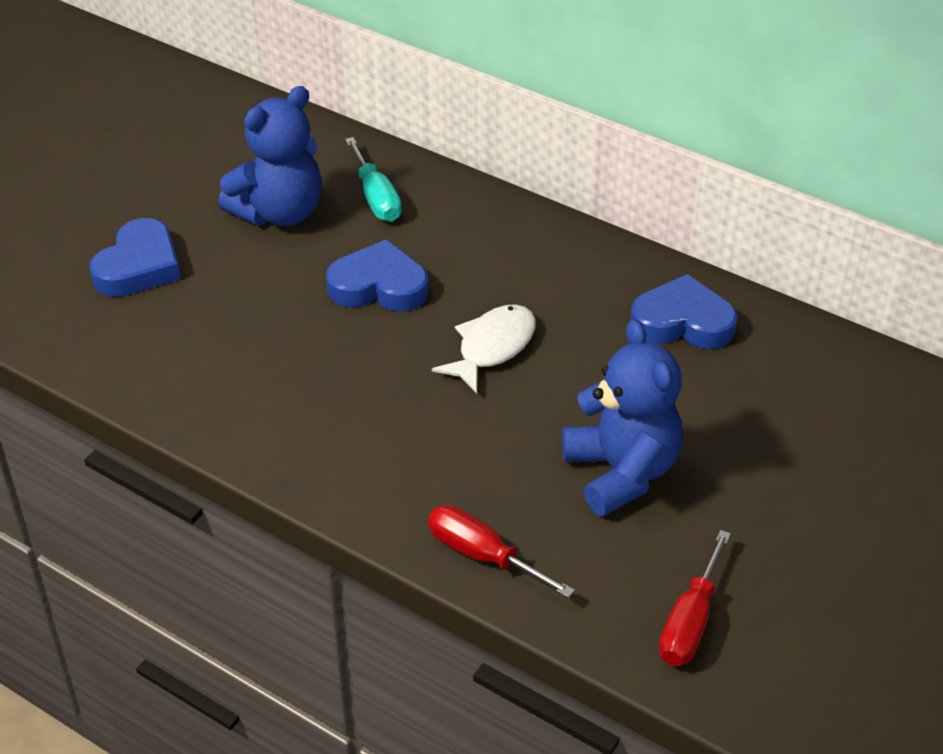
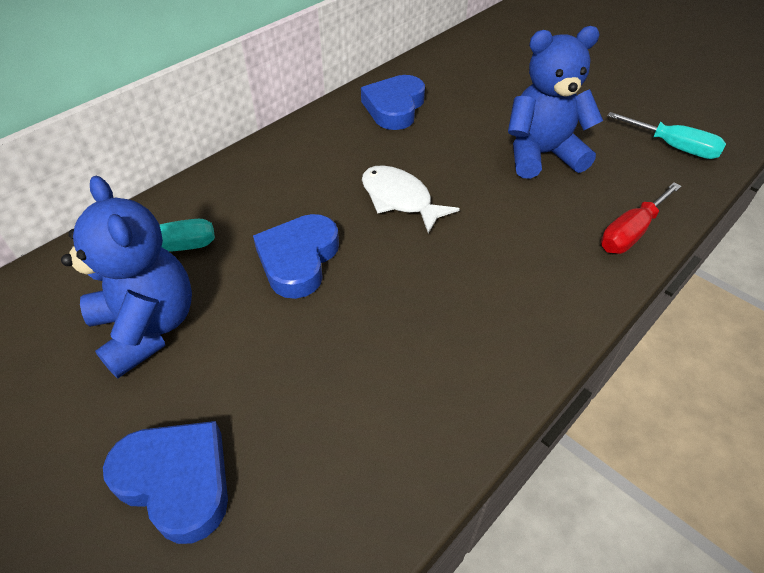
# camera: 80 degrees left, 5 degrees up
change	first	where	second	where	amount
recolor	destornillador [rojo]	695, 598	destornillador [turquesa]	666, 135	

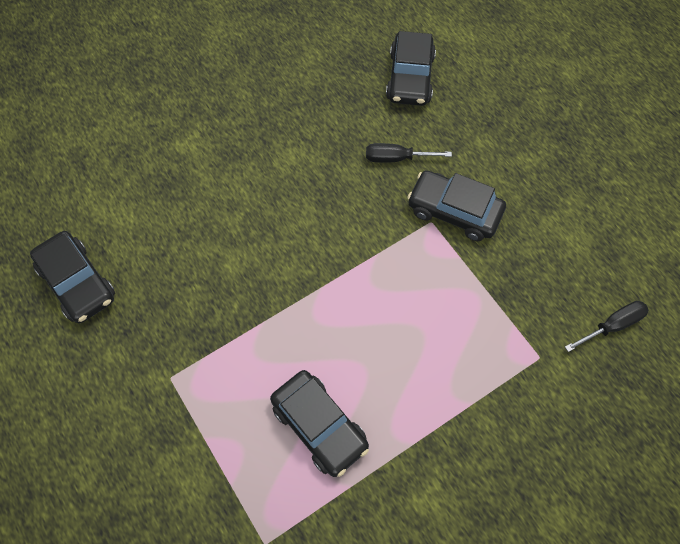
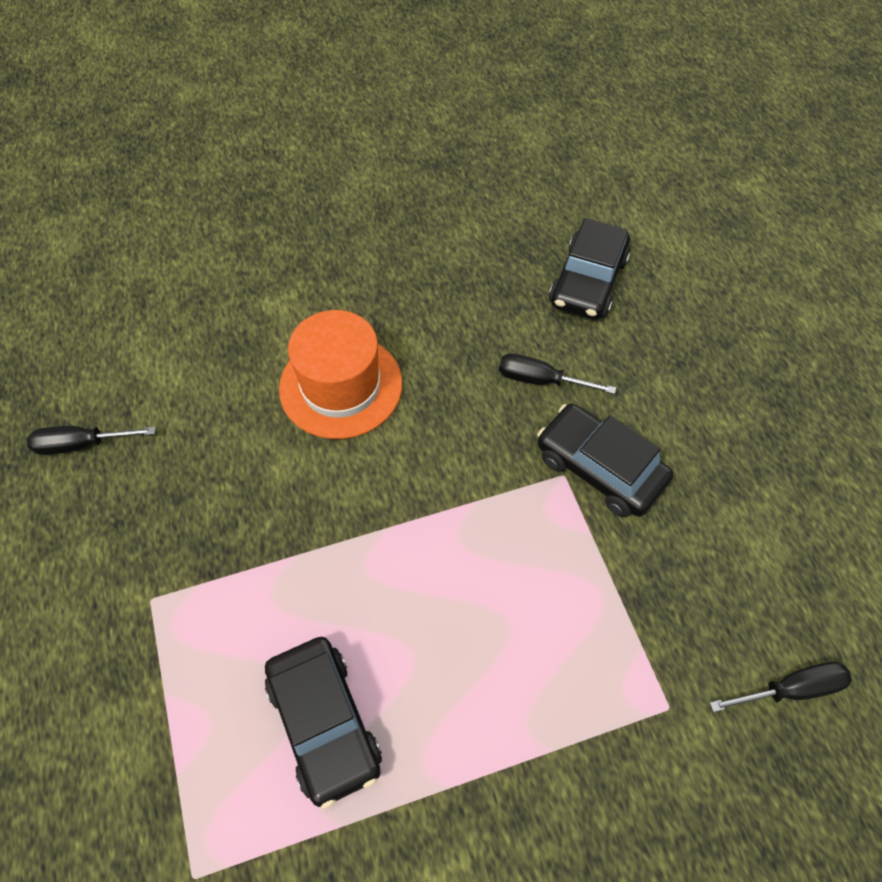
# camera: 15 degrees right, 5 degrees down
change	first	where	second	where	amount
insert			sombrero [naranja]	340, 374	
replace	coche [negro]	72, 277	destornillador [negro]	91, 440	

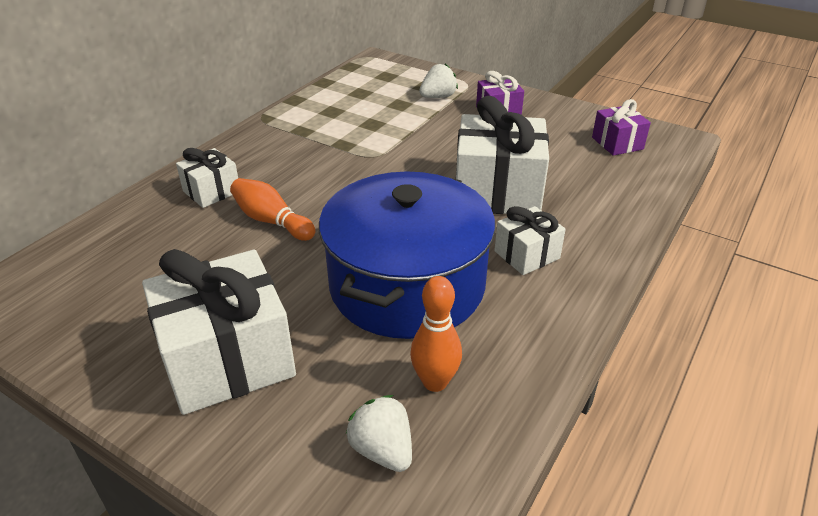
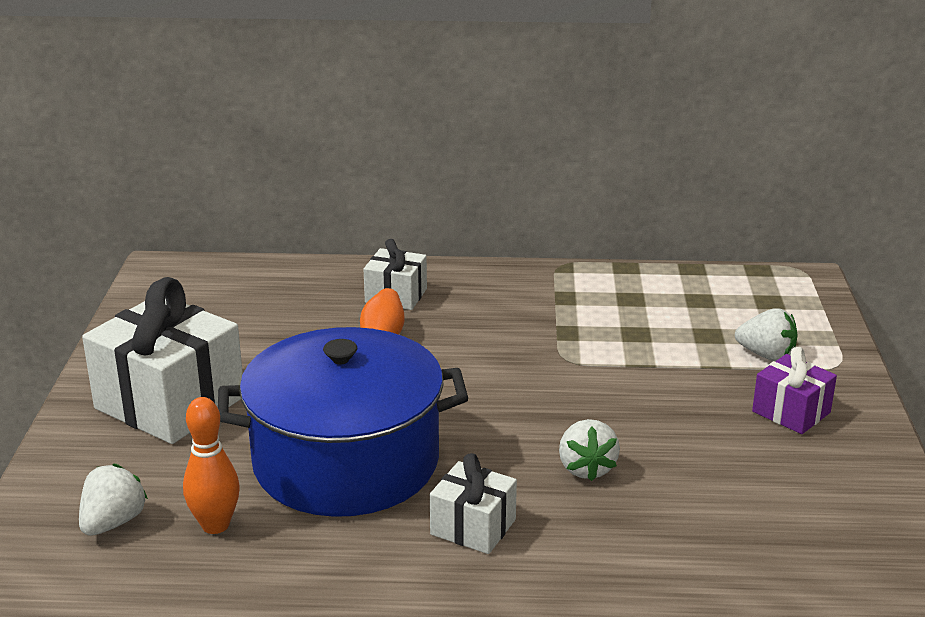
# camera: 60 degrees right, 10 degrees down
change	first	where	second	where	amount
delete	regalo [morado]	621, 127			
replace	regalo [blanco]	502, 155	fresa [blanco]	589, 450	

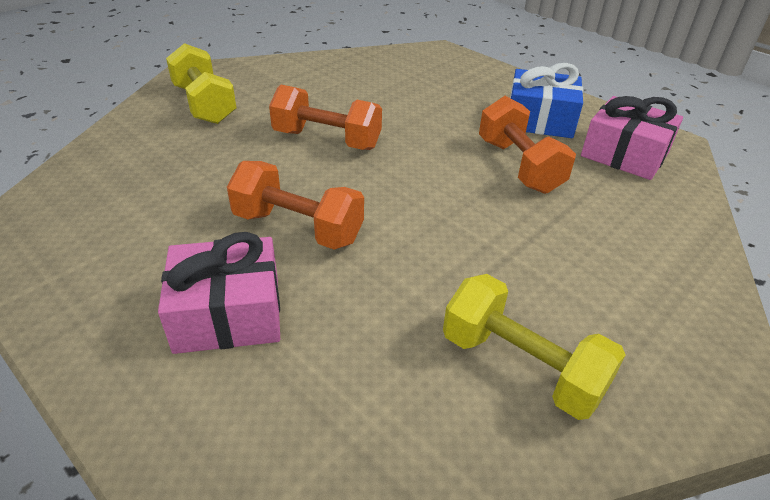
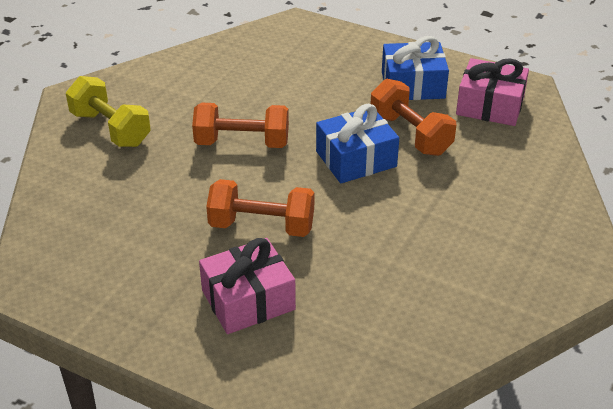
# camera: 15 degrees left, 0 degrees up
change	first	where	second	where	amount
delete	mancuerna [amarillo]	534, 347			
insert			regalo [azul]	357, 143	

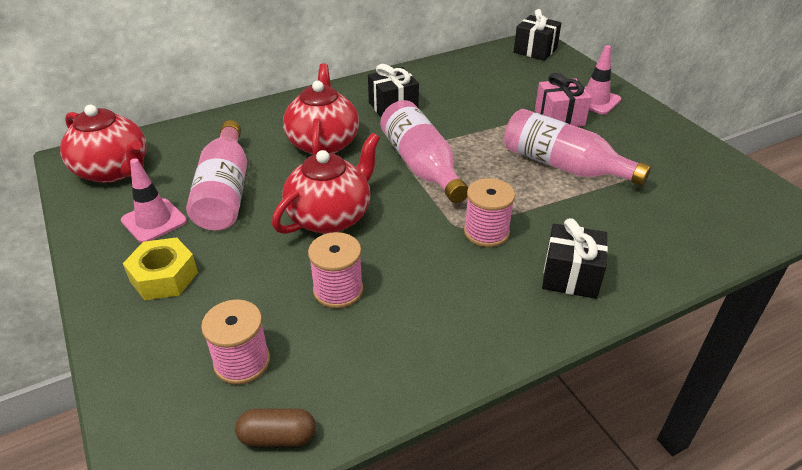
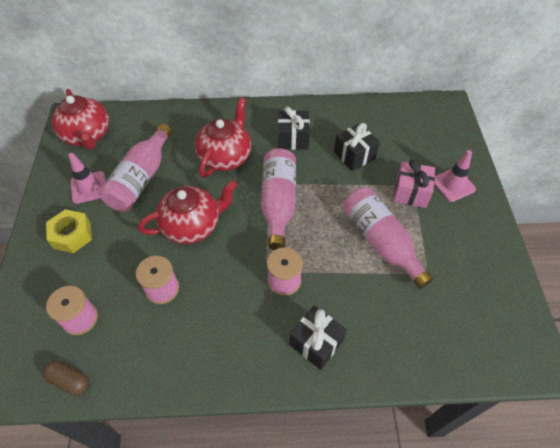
# camera: 25 degrees right, 15 degrees up
change	first	where	second	where	amount
move	regalo [negro]	537, 35		357, 147	

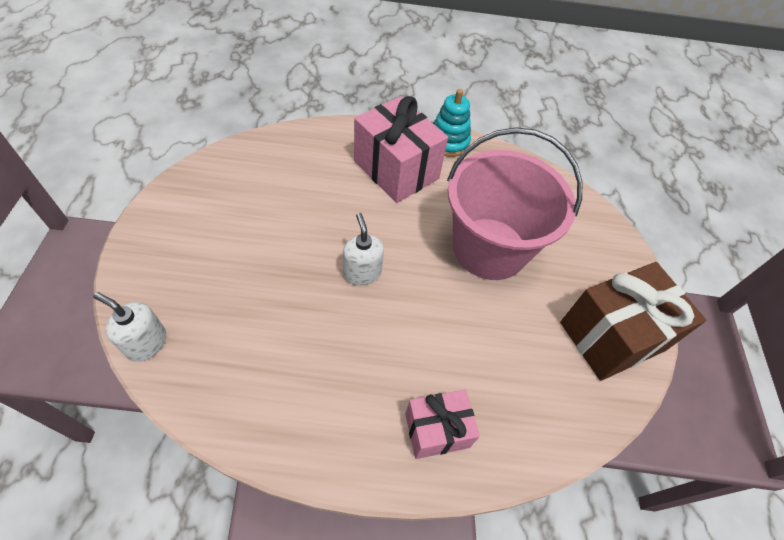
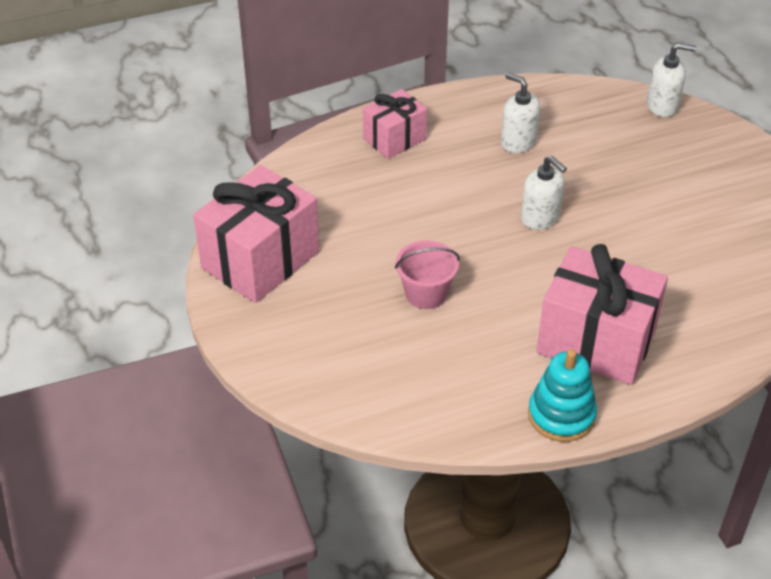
# camera: 160 degrees right, 10 degrees down
change	first	where	second	where	amount
insert			dispensador de jabón [blanco]	520, 113	
recolor	regalo [marrón]	633, 321	regalo [rosa]	256, 234	
resize	balde [rosa]	515, 203		427, 275	x0.44

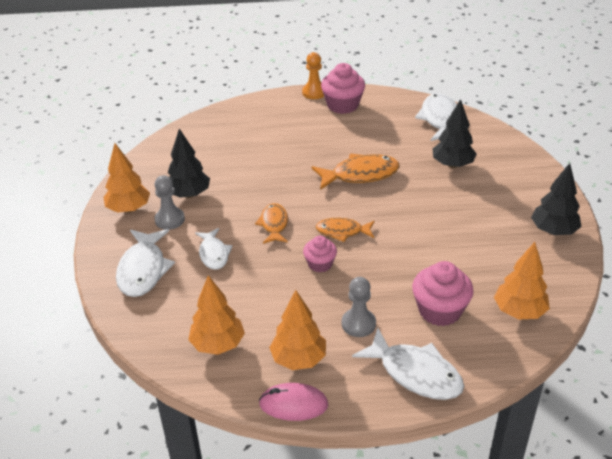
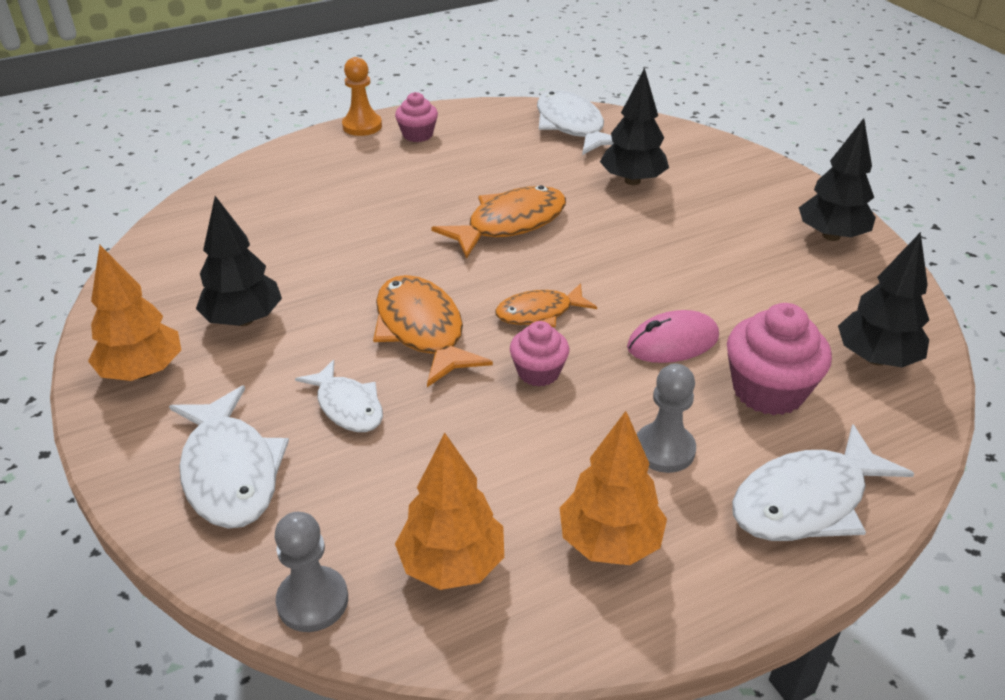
# camera: 25 degrees left, 0 degrees up
change	first	where	second	where	amount
move	peón [gris]	169, 202		311, 572	
move	ratón [rosa]	293, 402		673, 336	
recolor	árbol [naranja]	522, 280	árbol [negro]	883, 299	
rotate	pez [blanco]	408, 364		823, 482	135 degrees clockwise
resize	pez [naranja]	271, 223		433, 331	x1.59
resize	magdalena [rosa]	343, 88		416, 117	x0.61

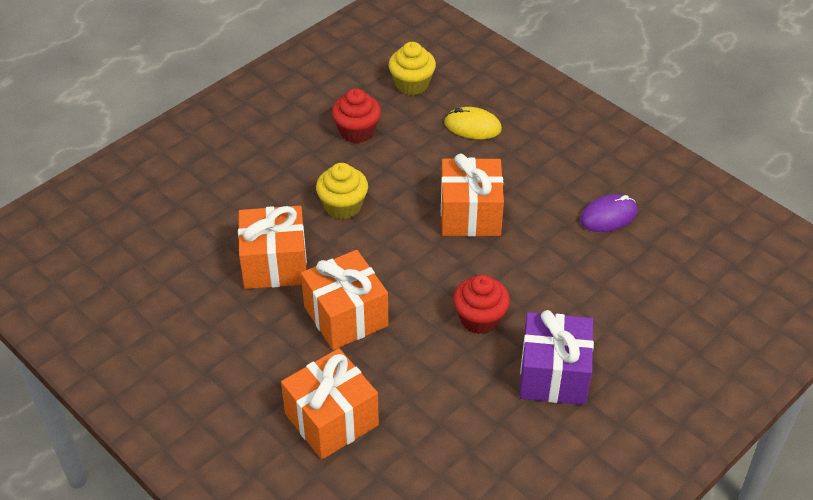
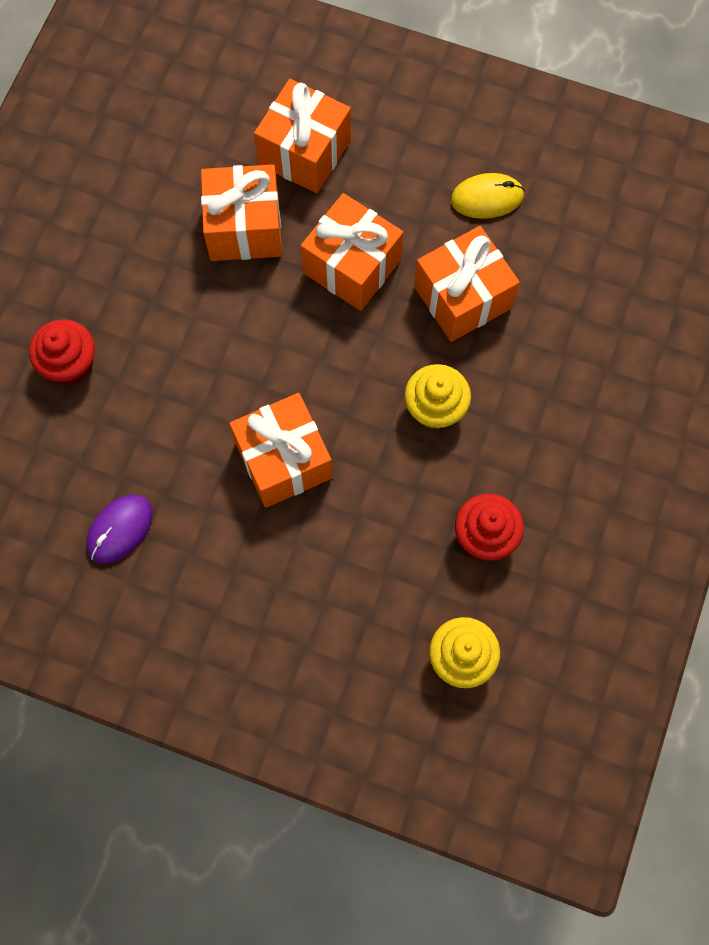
# camera: 155 degrees right, 25 degrees up
change	first	where	second	where	amount
delete	regalo [morado]	557, 357			
insert			regalo [naranja]	241, 212	
move	ratón [amarillo]	473, 123		488, 196	
move	magdalena [rojo]	481, 304		62, 352	

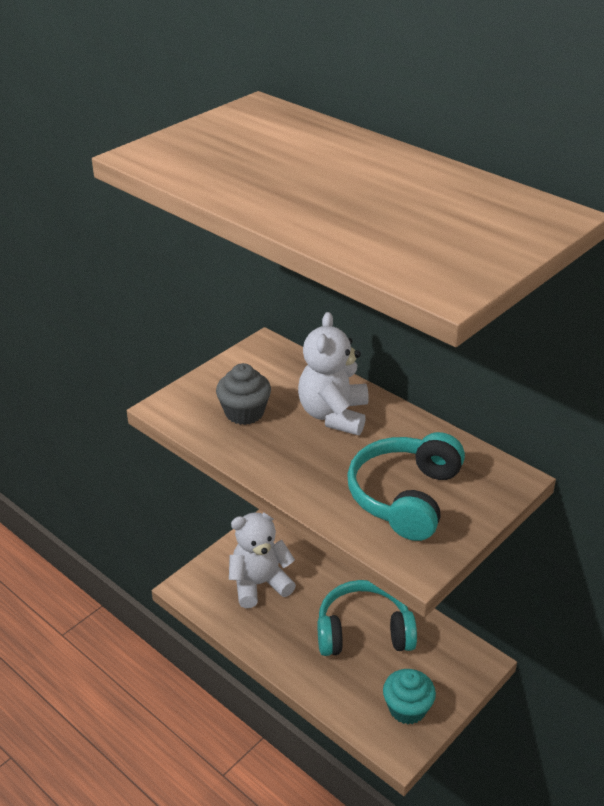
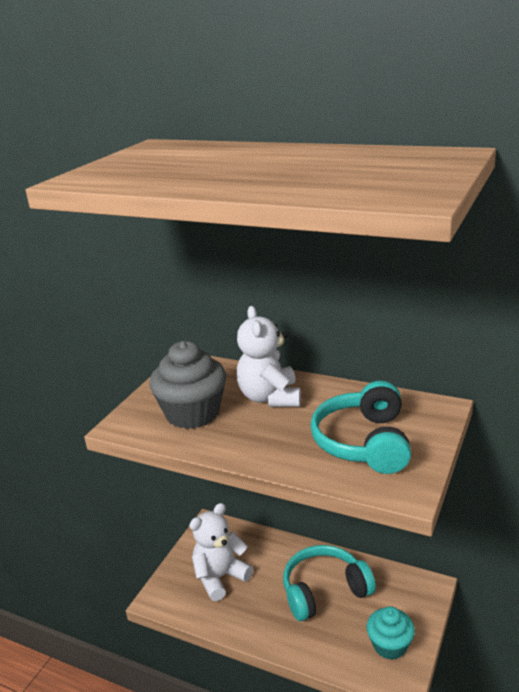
# camera: 15 degrees left, 10 degrees down
change	first	where	second	where	amount
resize	magdalena [gris]	243, 394		187, 385	x1.54

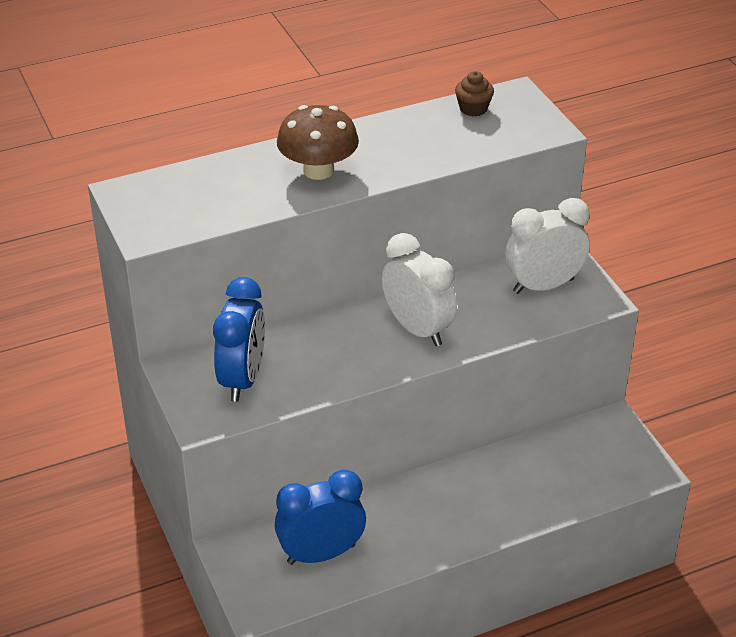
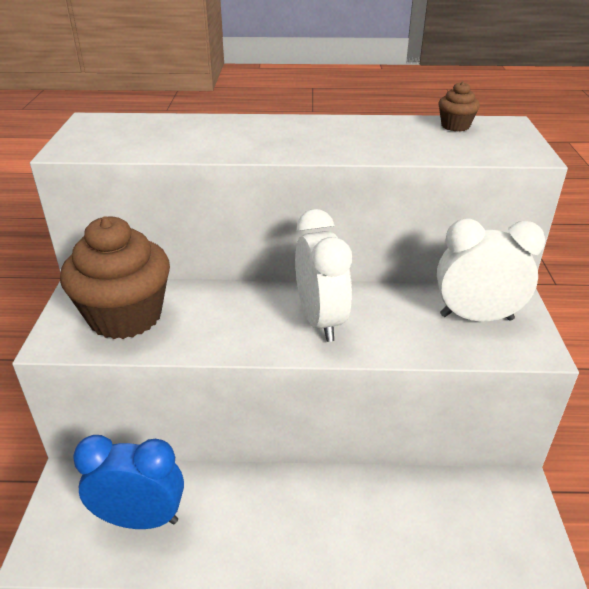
# camera: 25 degrees right, 5 degrees down
change	first	where	second	where	amount
delete	seta [marrón]	318, 142			
replace	despertador [azul]	239, 339	magdalena [marrón]	115, 277	

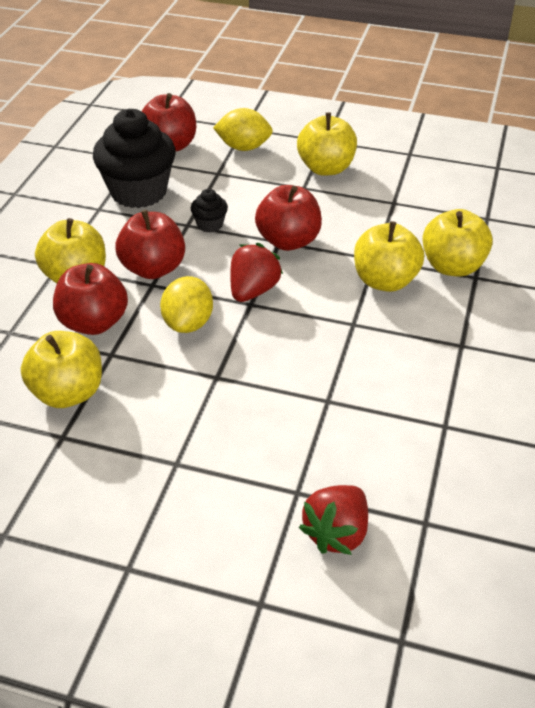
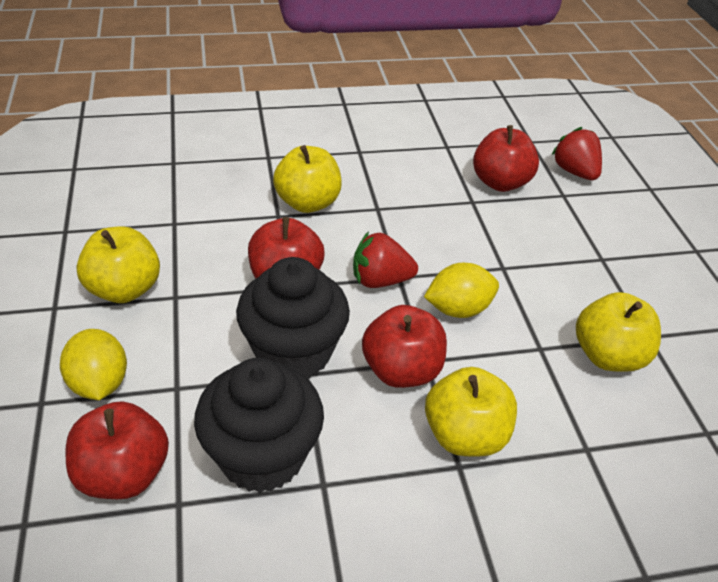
# camera: 120 degrees left, 0 degrees up
change	first	where	second	where	amount
delete	manzana [amarillo]	457, 243			
move	manzana [rojo]	90, 299		506, 158	
rotate	fresa [rojo]	333, 520		577, 153	120 degrees counterclockwise
resize	magdalena [negro]	209, 210		293, 318	x2.27

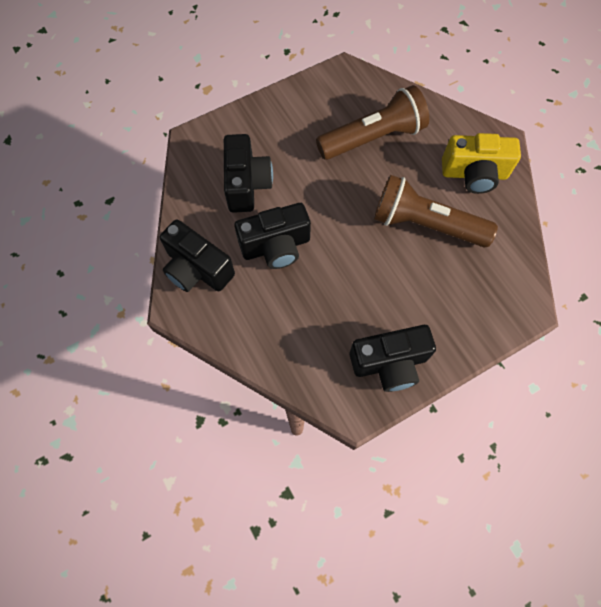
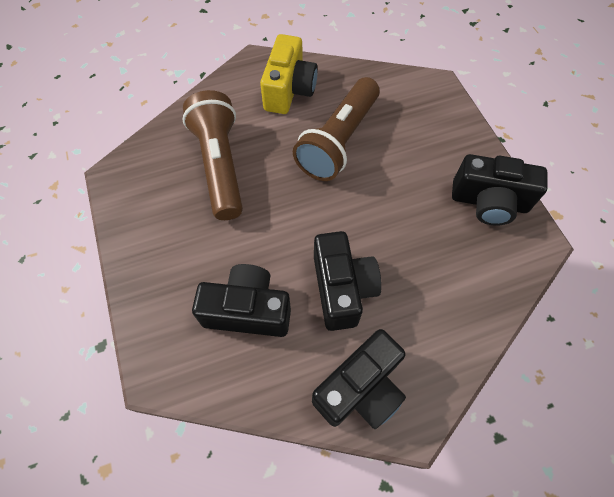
# camera: 80 degrees left, 5 degrees down
change	first	where	second	where	amount
rotate	cámara [negro]	393, 358		500, 190	105 degrees clockwise

